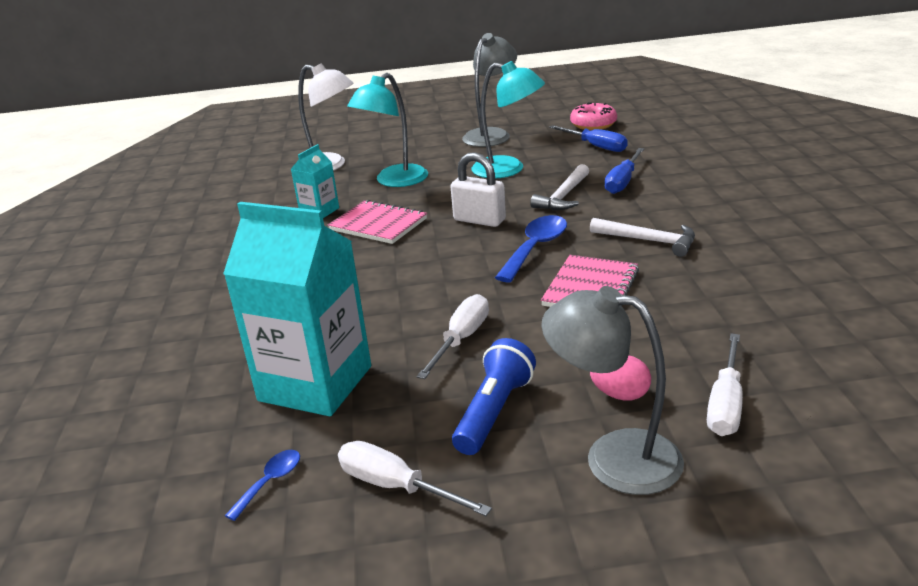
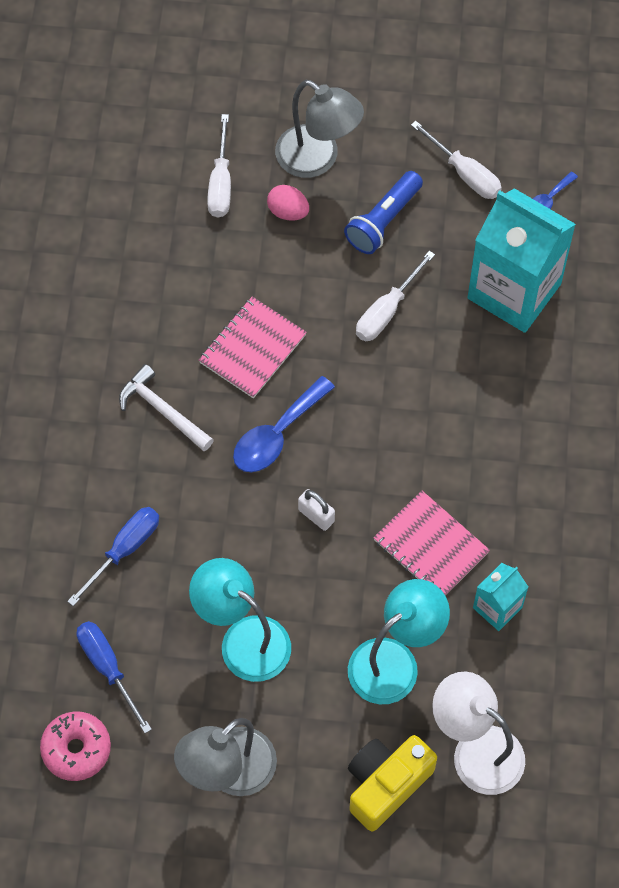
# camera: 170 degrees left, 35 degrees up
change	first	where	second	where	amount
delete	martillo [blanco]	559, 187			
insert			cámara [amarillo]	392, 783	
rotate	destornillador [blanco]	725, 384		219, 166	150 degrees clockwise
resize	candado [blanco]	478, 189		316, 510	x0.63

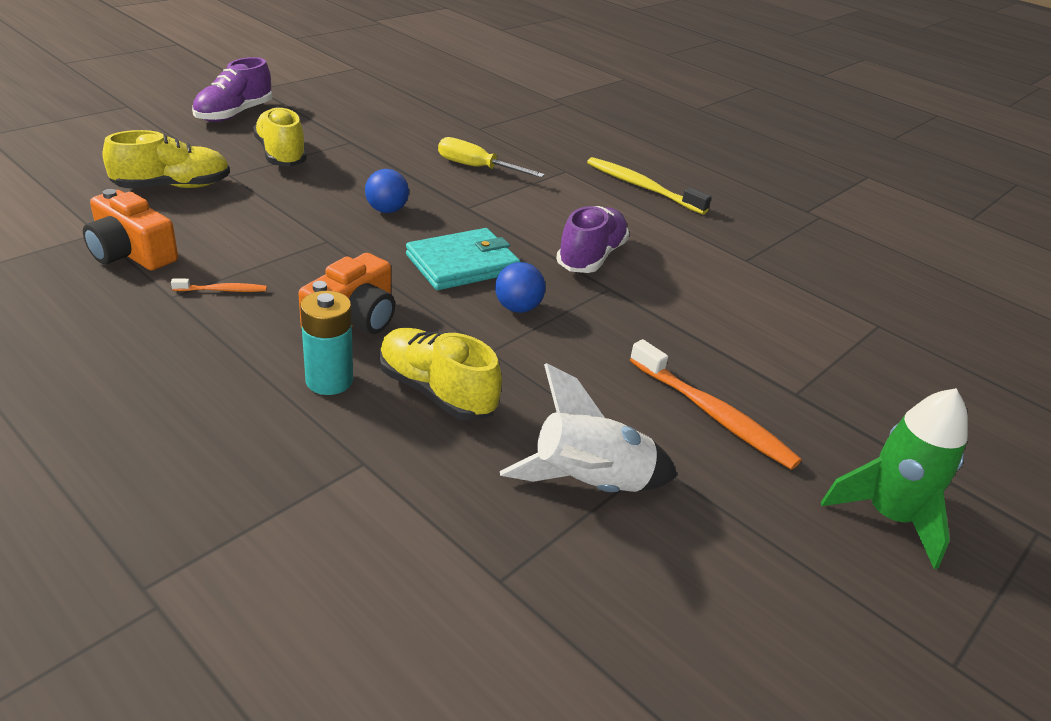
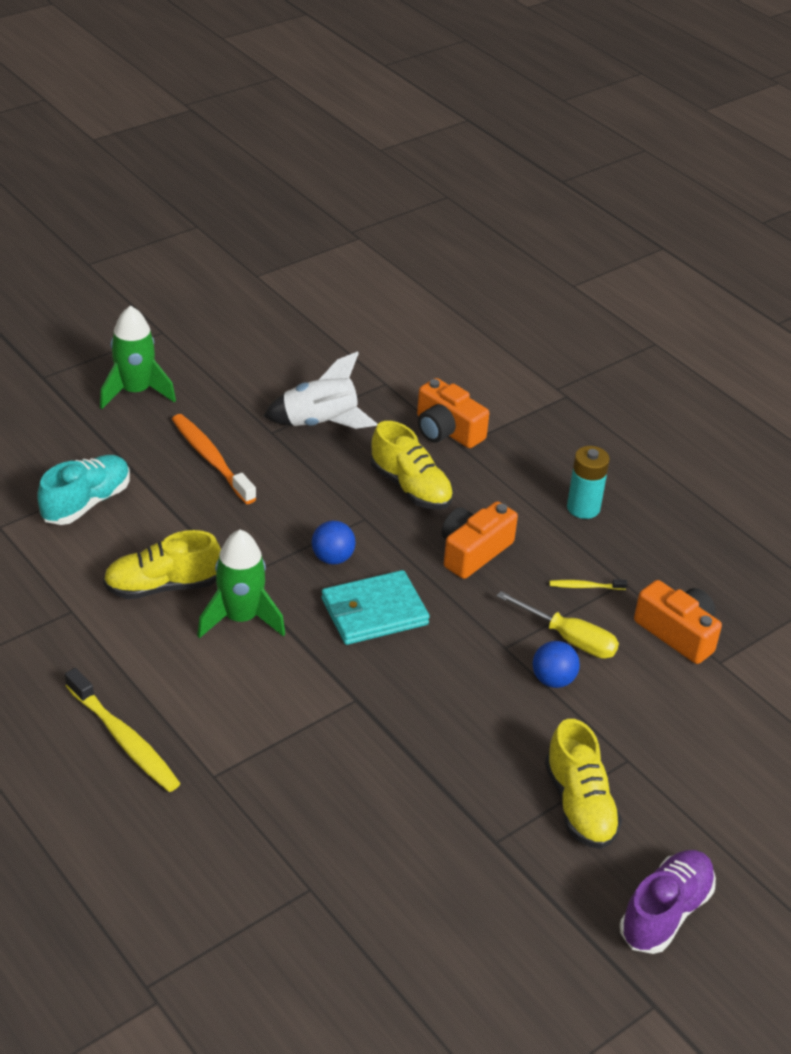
# camera: 170 degrees left, 5 degrees up
change	first	where	second	where	amount
insert			zapato [turquesa]	83, 490	
insert			cámara [naranja]	453, 413	
move	zapato [amarillo]	166, 159		162, 564	
move	pila [turquesa]	326, 343		588, 482	
move	pelota [azul]	387, 191		556, 664	
move	destornillador [amarillo]	491, 157		558, 625	
replace	zapato [morado]	592, 239	cohete [verde]	241, 583	
recolor	cepillo de dientes [naranja]	219, 285	cepillo de dientes [amarillo]	588, 584	

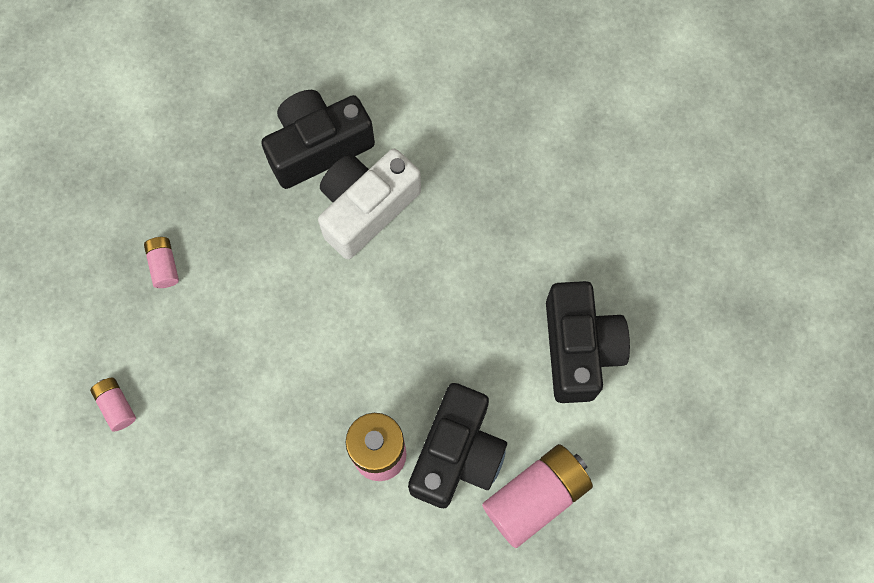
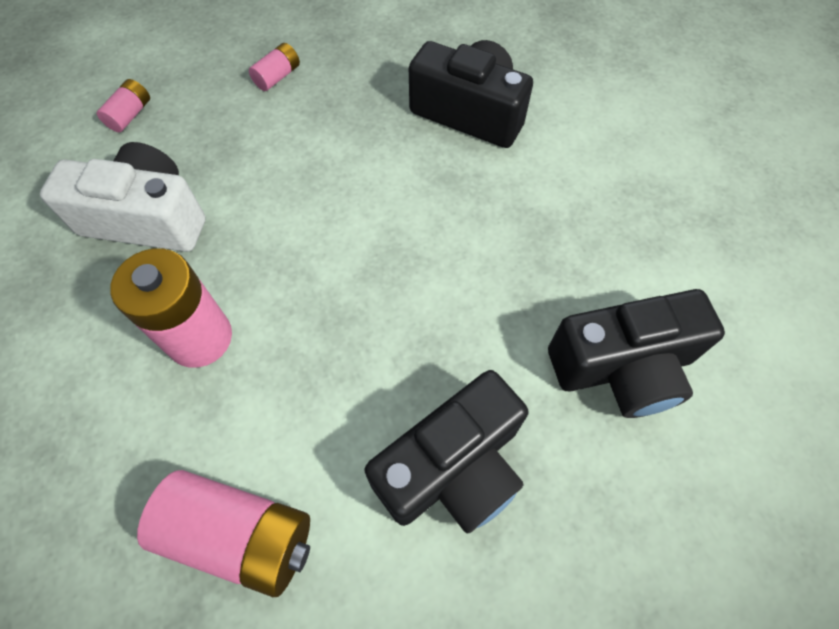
# camera: 55 degrees right, 10 degrees down
change	first	where	second	where	amount
move	cámara [blanco]	369, 204		123, 197	
move	cámara [negro]	457, 445		636, 353	

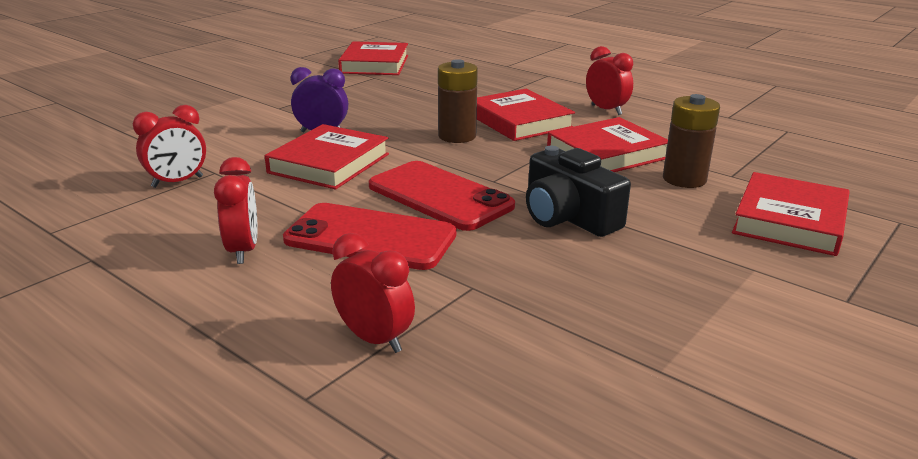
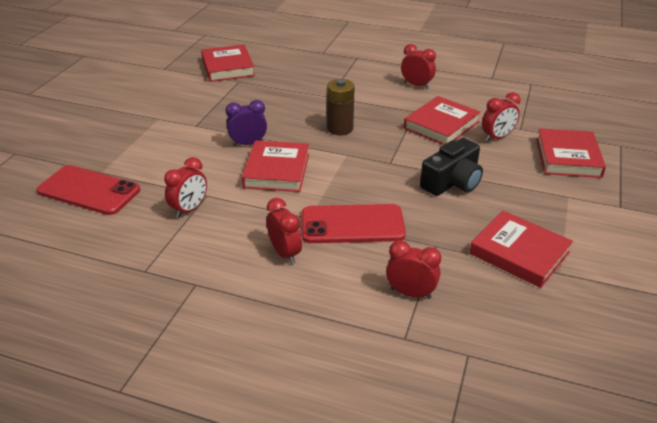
# camera: 20 degrees left, 10 degrees up
change	first	where	second	where	amount
move	móvil [rojo]	442, 196		88, 190	
move	libro [rojo]	526, 115		521, 249	
replace	pila [marrón]	691, 141	despertador [rojo]	501, 117	
rotate	cámara [negro]	578, 191		451, 167	75 degrees counterclockwise

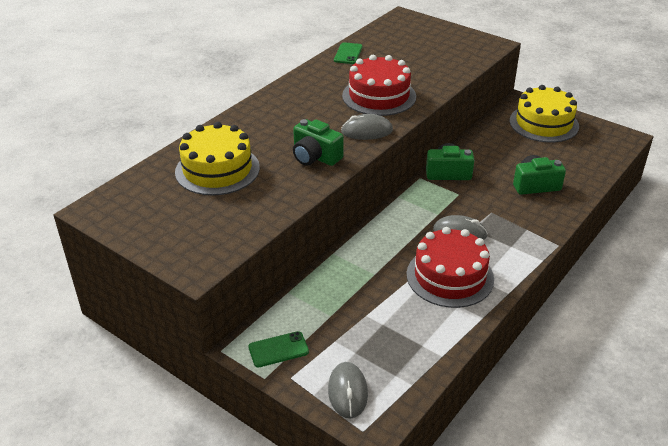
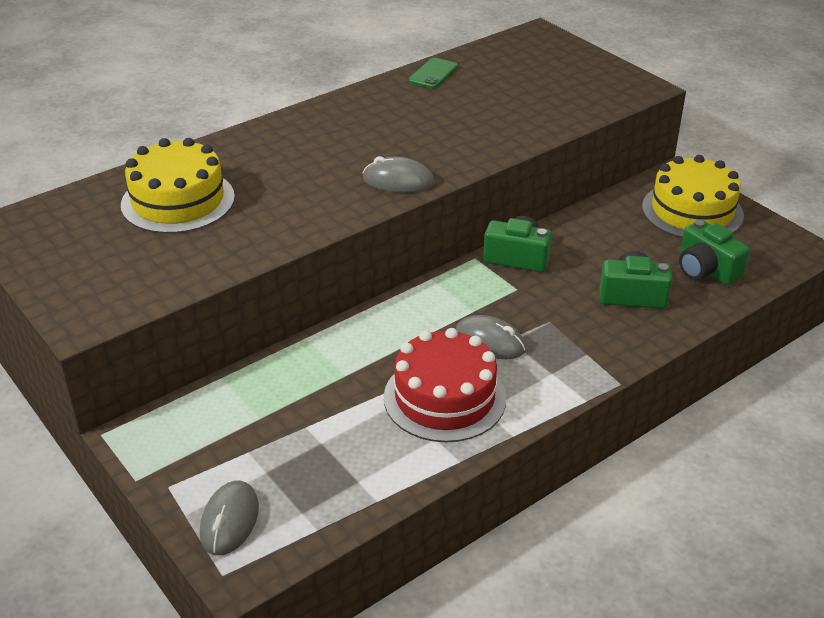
# camera: 15 degrees right, 0 degrees up
change	first	where	second	where	amount
delete	móvil [verde]	278, 349			
delete	tarta [rojo]	379, 85			
move	cámara [verde]	318, 142		714, 252	

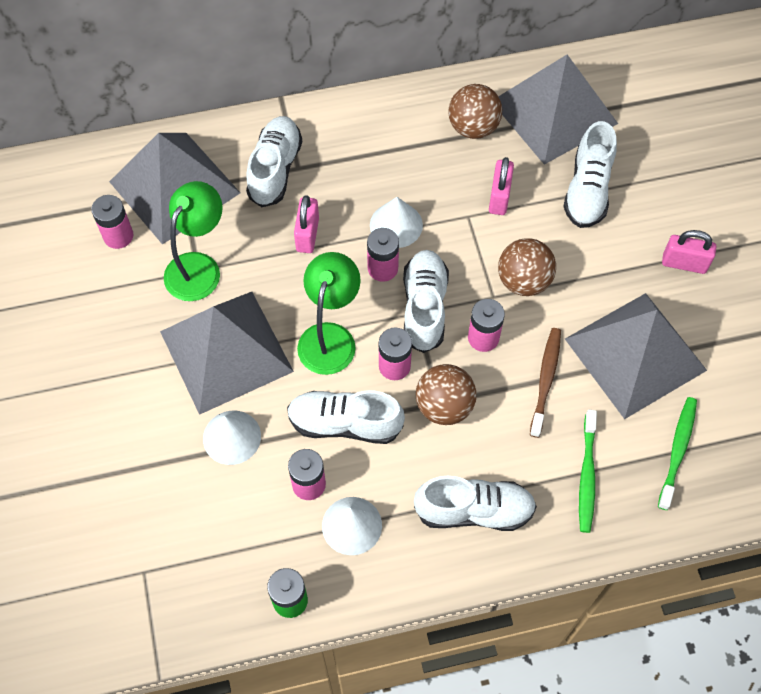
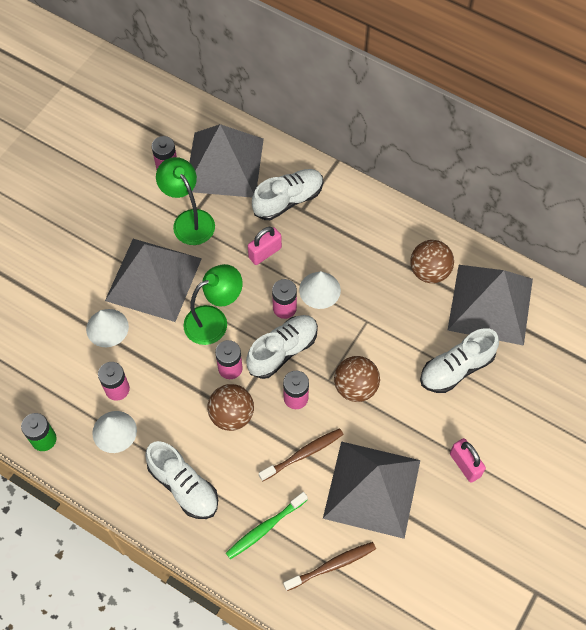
# camera: 45 degrees right, 0 degrees up
change	first	where	second	where	amount
delete	zapato [blanco]	346, 417			
delete	candado [rosa]	501, 186			
recolor	cepillo de dientes [verde]	677, 453	cepillo de dientes [marrón]	329, 566	
rotate	lámpara [verde]	193, 241		185, 201	105 degrees counterclockwise

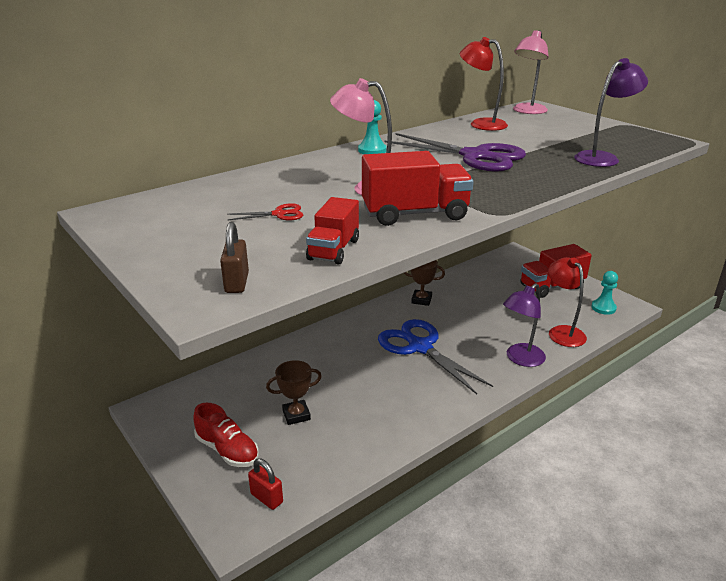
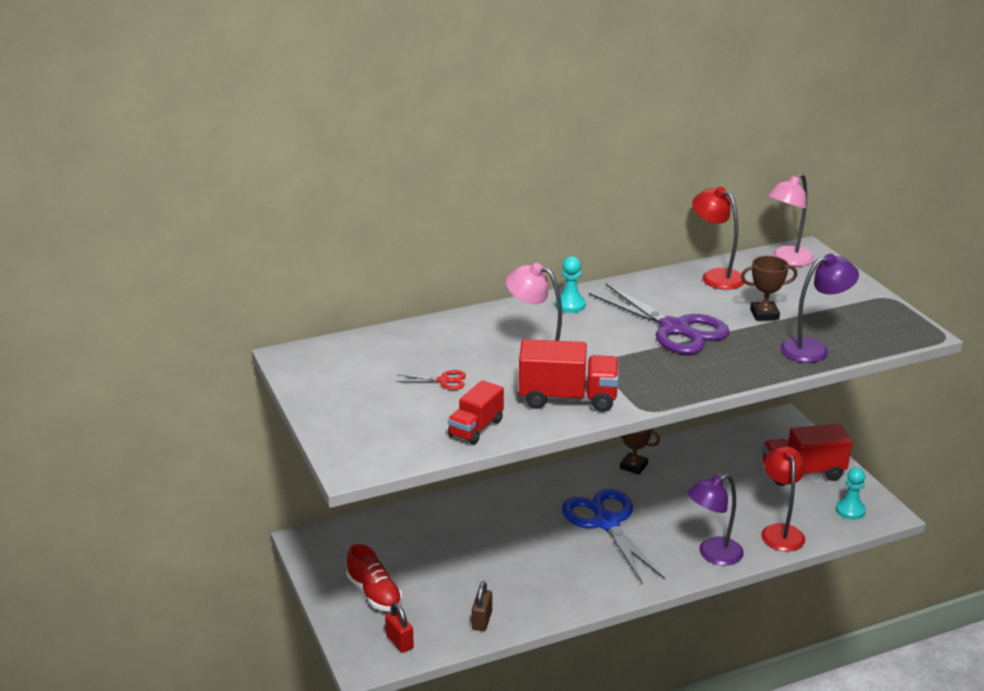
# camera: 15 degrees right, 0 degrees up
change	first	where	second	where	amount
move	candado [marrón]	234, 257		482, 606	
move	trofeo [marrón]	294, 392		769, 288	

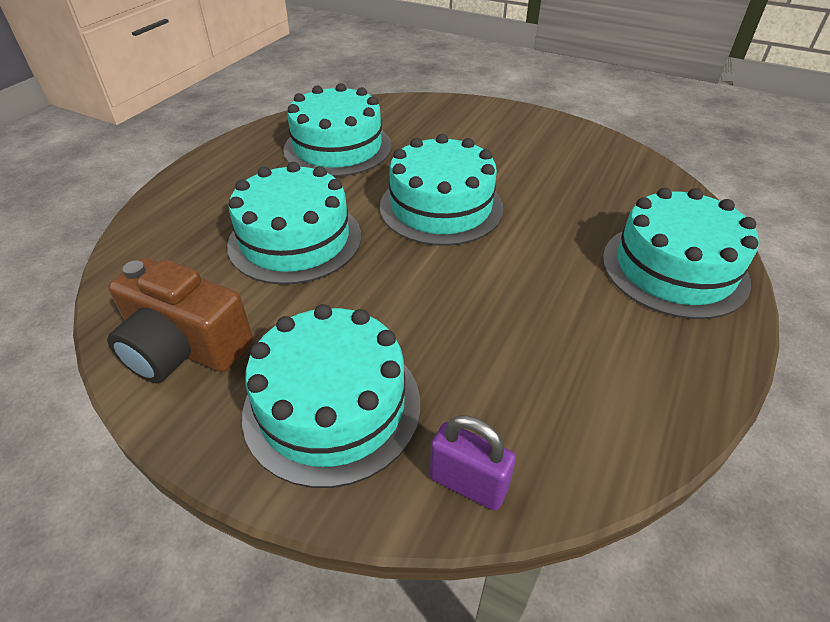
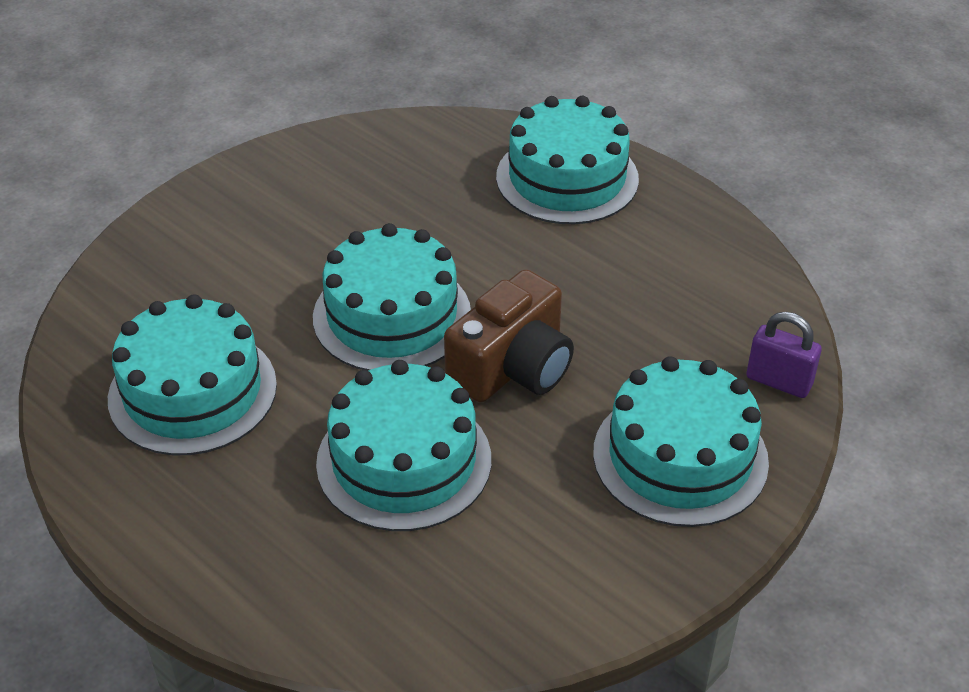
# camera: 75 degrees left, 0 degrees up
change	first	where	second	where	amount
move	cámara [marrón]	180, 320		509, 335	
rotate	candado [morado]	473, 463		784, 355	75 degrees clockwise

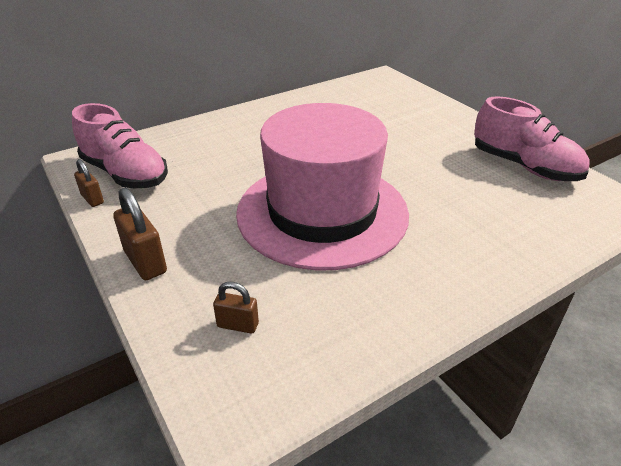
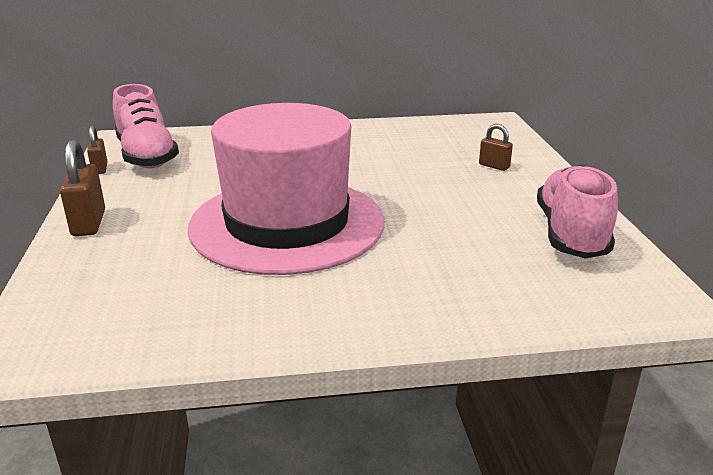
# camera: 25 degrees right, 10 degrees down
change	first	where	second	where	amount
move	candado [marrón]	236, 307		496, 147	
rotate	zapato [rosa]	532, 138		577, 211	150 degrees counterclockwise

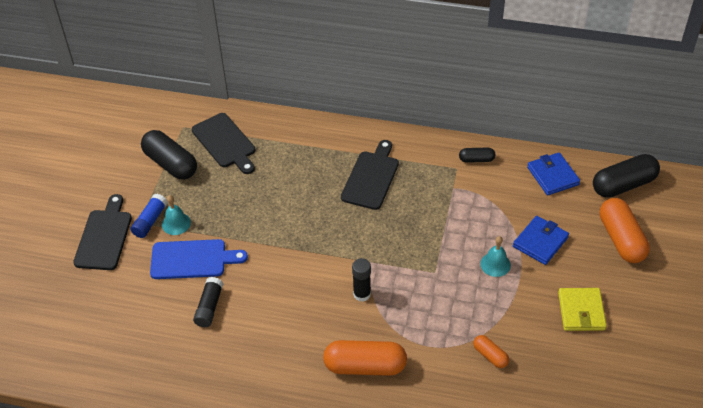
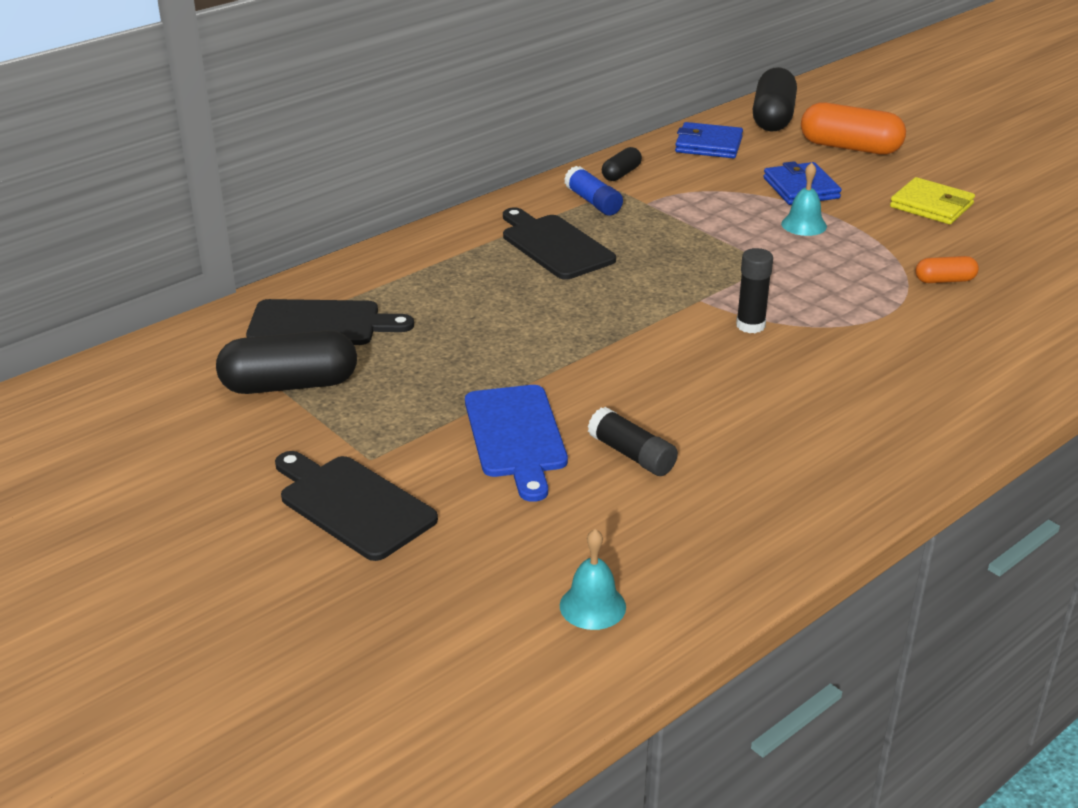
# camera: 55 degrees left, 15 degrees down
change	first	where	second	where	amount
delete	cápsula [naranja]	365, 358			
move	barra de pegamento [azul]	149, 216		593, 190	
move	campana [turquesa]	176, 215		593, 579	
rotate	tabla de cortar [azul]	199, 259		516, 443	135 degrees clockwise

